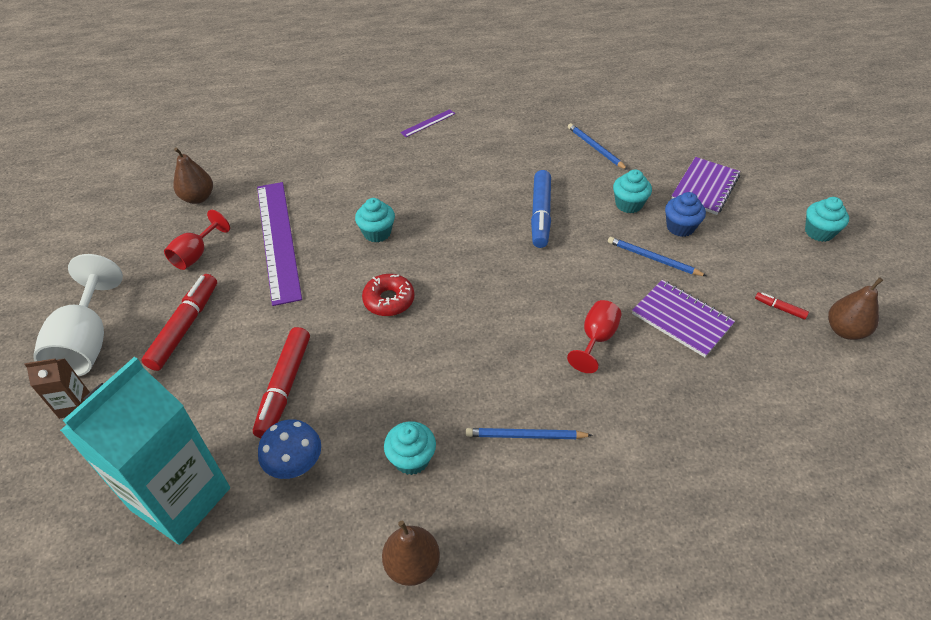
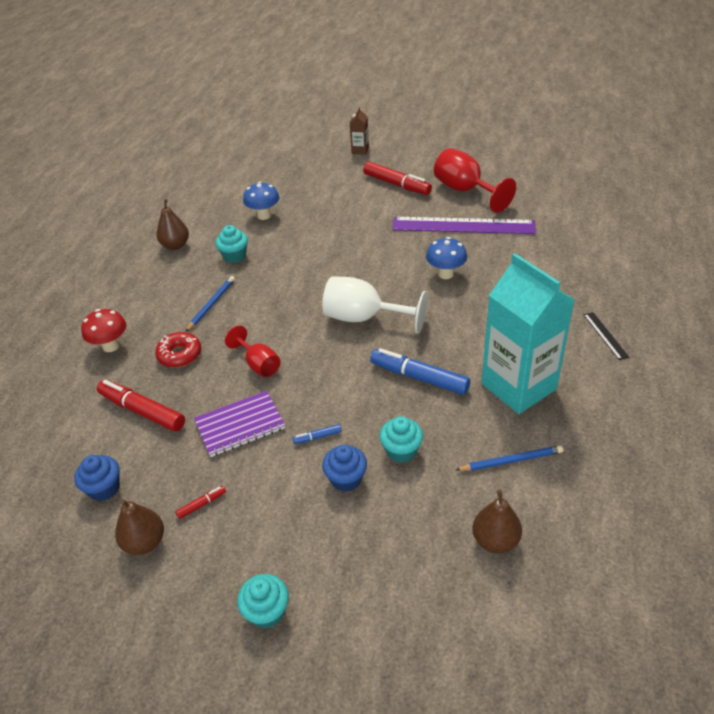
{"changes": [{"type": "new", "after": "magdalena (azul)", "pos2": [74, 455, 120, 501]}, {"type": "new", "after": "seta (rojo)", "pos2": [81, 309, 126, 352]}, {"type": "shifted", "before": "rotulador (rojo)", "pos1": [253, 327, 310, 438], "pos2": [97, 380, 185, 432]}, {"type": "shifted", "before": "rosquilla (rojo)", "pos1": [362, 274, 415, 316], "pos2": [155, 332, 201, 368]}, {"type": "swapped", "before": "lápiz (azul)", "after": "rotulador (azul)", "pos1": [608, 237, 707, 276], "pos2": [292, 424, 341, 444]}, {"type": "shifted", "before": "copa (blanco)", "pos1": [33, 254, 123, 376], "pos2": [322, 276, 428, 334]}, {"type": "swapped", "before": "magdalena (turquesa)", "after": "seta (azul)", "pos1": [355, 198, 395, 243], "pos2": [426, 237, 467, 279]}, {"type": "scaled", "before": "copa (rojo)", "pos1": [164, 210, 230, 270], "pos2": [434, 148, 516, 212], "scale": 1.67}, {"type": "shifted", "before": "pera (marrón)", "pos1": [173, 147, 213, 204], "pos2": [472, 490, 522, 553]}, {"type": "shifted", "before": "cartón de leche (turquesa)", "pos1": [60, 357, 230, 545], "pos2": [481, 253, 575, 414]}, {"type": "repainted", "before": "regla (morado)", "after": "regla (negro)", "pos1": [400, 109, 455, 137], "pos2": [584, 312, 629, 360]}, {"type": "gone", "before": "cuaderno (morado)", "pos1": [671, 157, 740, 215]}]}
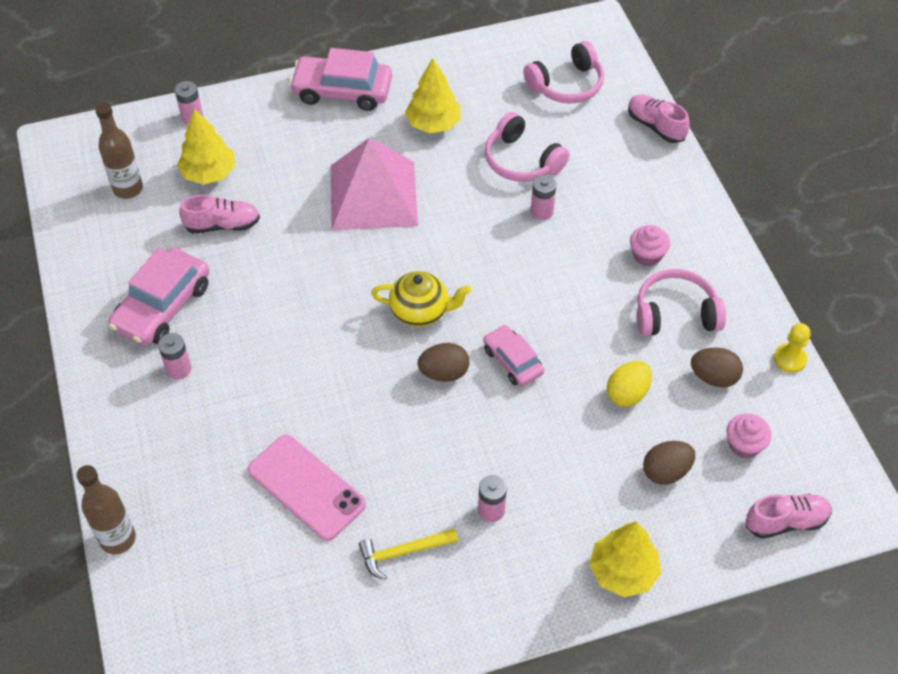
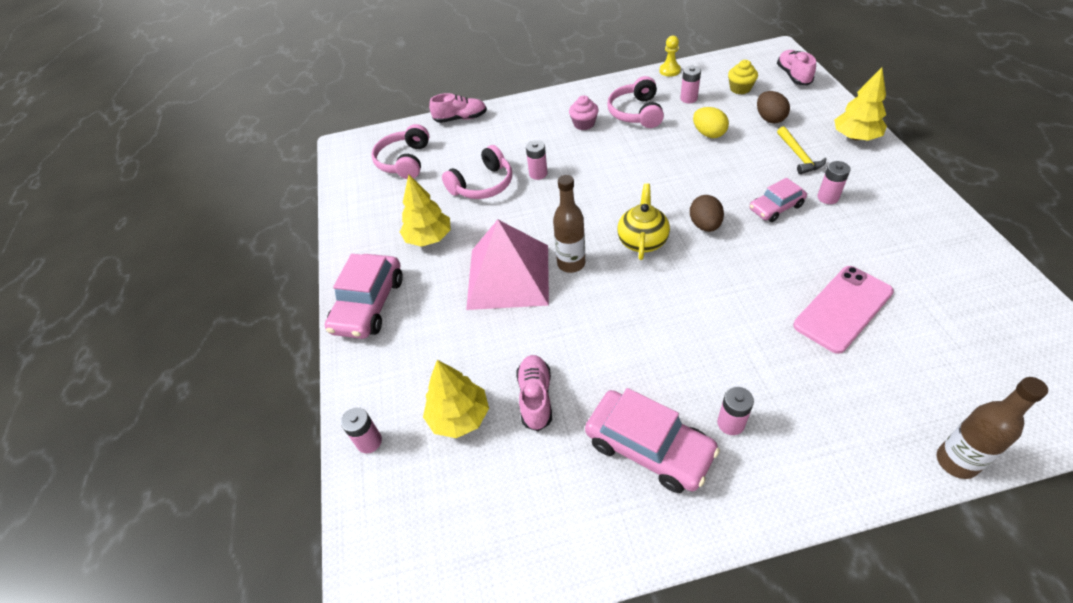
{"changes": [{"type": "rotated", "before": "auriculares (rosa)", "pos1": [523, 41, 604, 104], "pos2": [371, 124, 429, 179], "turn": -150}, {"type": "rotated", "before": "zapato (rosa)", "pos1": [628, 94, 690, 143], "pos2": [429, 93, 487, 123], "turn": -150}, {"type": "shifted", "before": "botella (marrón)", "pos1": [95, 102, 143, 199], "pos2": [553, 175, 586, 273]}, {"type": "swapped", "before": "huevo (marrón)", "after": "pila (rosa)", "pos1": [691, 347, 743, 387], "pos2": [680, 66, 701, 103]}, {"type": "repainted", "before": "magdalena (rosa)", "after": "magdalena (amarillo)", "pos1": [727, 413, 771, 458], "pos2": [728, 60, 758, 94]}, {"type": "shifted", "before": "coche (rosa)", "pos1": [483, 325, 544, 386], "pos2": [749, 178, 807, 222]}, {"type": "shifted", "before": "martillo (amarillo)", "pos1": [359, 528, 458, 580], "pos2": [777, 126, 826, 174]}]}
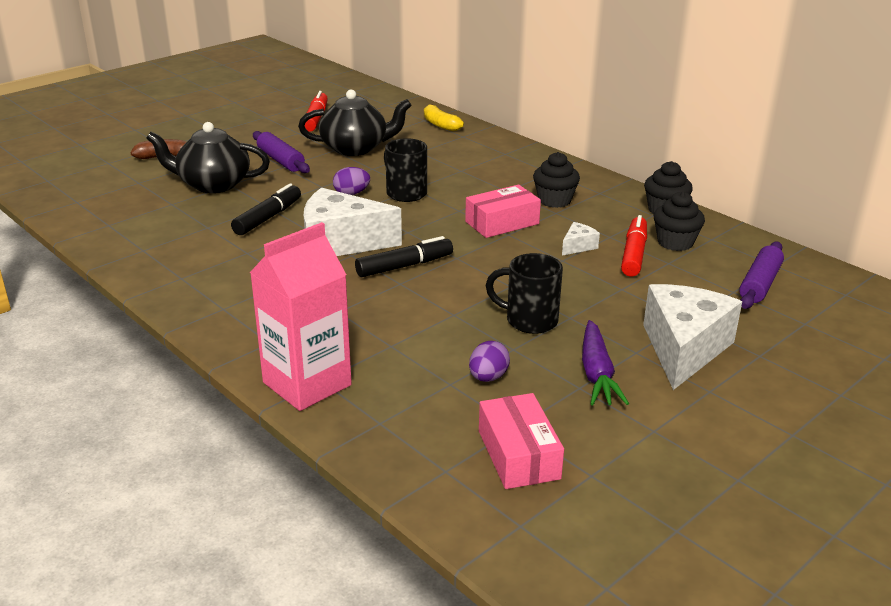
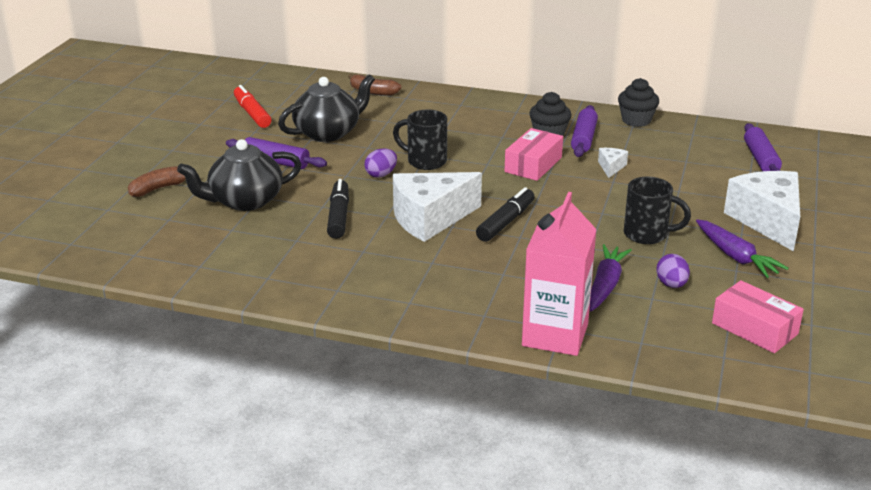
{"changes": [{"type": "repainted", "before": "plátano (amarillo)", "after": "plátano (marrón)", "pos1": [424, 104, 464, 131], "pos2": [348, 74, 401, 95]}, {"type": "new", "after": "rodillo (morado)", "pos2": [571, 105, 598, 157]}, {"type": "new", "after": "zanahoria (morado)", "pos2": [589, 244, 632, 311]}, {"type": "rotated", "before": "taza (negro)", "pos1": [486, 253, 563, 334], "pos2": [624, 177, 691, 244], "turn": -150}, {"type": "gone", "before": "rotulador (rojo)", "pos1": [621, 215, 647, 277]}, {"type": "gone", "before": "magdalena (negro)", "pos1": [654, 191, 705, 251]}]}
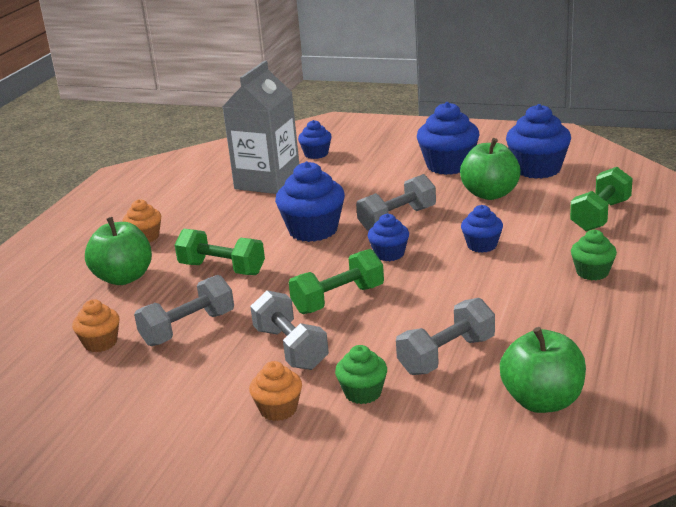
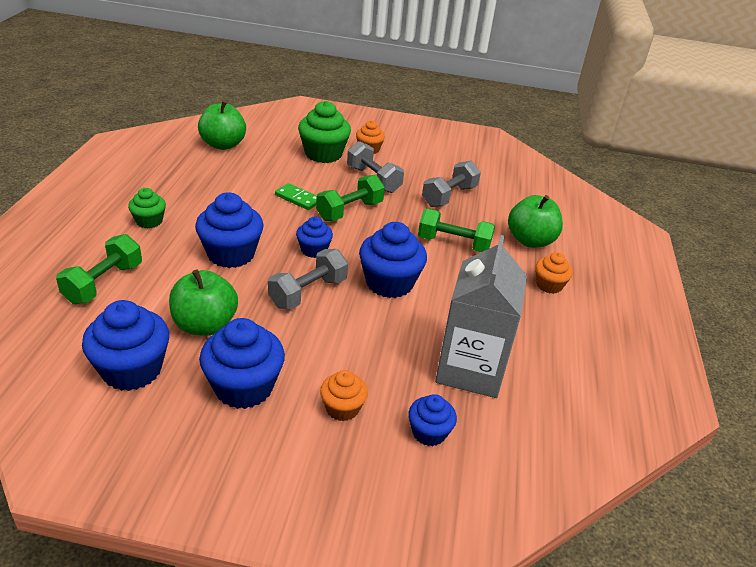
{"changes": [{"type": "scaled", "before": "magdalena (azul)", "pos1": [461, 205, 503, 253], "pos2": [195, 192, 264, 268], "scale": 1.75}, {"type": "new", "after": "ficha de dominó (verde)", "pos2": [275, 183, 317, 210]}, {"type": "scaled", "before": "magdalena (verde)", "pos1": [335, 345, 387, 404], "pos2": [298, 101, 351, 163], "scale": 1.75}, {"type": "shifted", "before": "magdalena (naranja)", "pos1": [72, 299, 120, 352], "pos2": [320, 370, 368, 421]}, {"type": "gone", "before": "mancuerna (gris)", "pos1": [396, 298, 495, 375]}]}
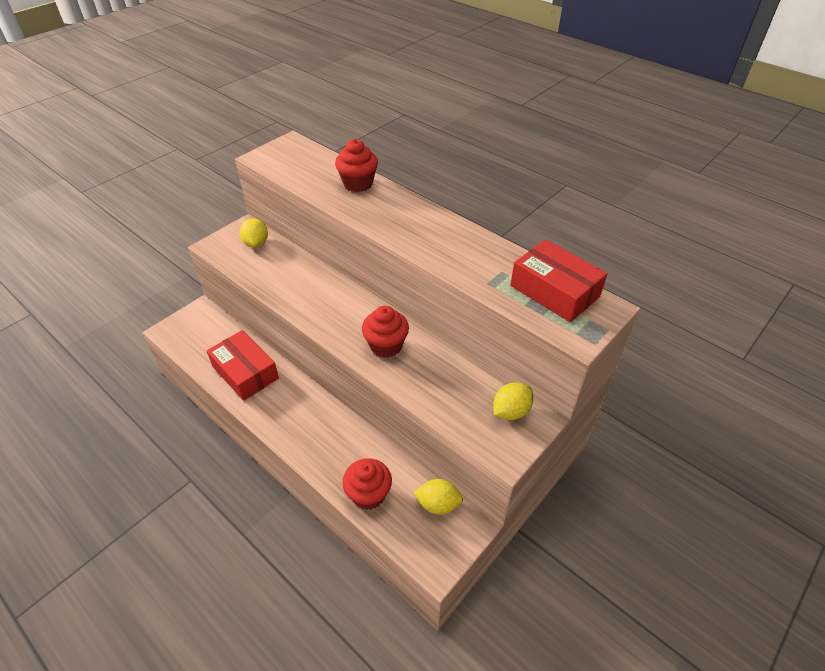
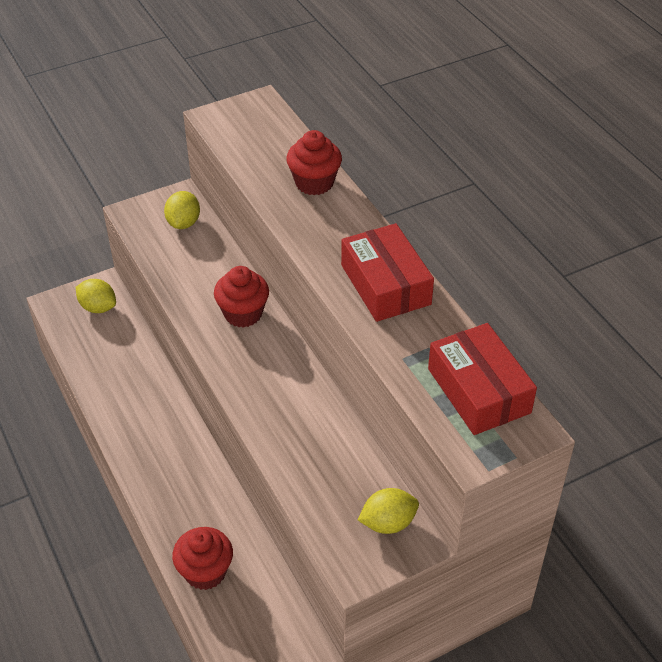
{"changes": [{"type": "shifted", "before": "limón (amarillo)", "pos1": [414, 479, 463, 515], "pos2": [76, 279, 116, 313]}, {"type": "shifted", "before": "magdalena (rojo)", "pos1": [362, 306, 409, 358], "pos2": [214, 266, 269, 328]}, {"type": "shifted", "before": "caja (rojo)", "pos1": [207, 330, 279, 401], "pos2": [341, 223, 434, 322]}]}
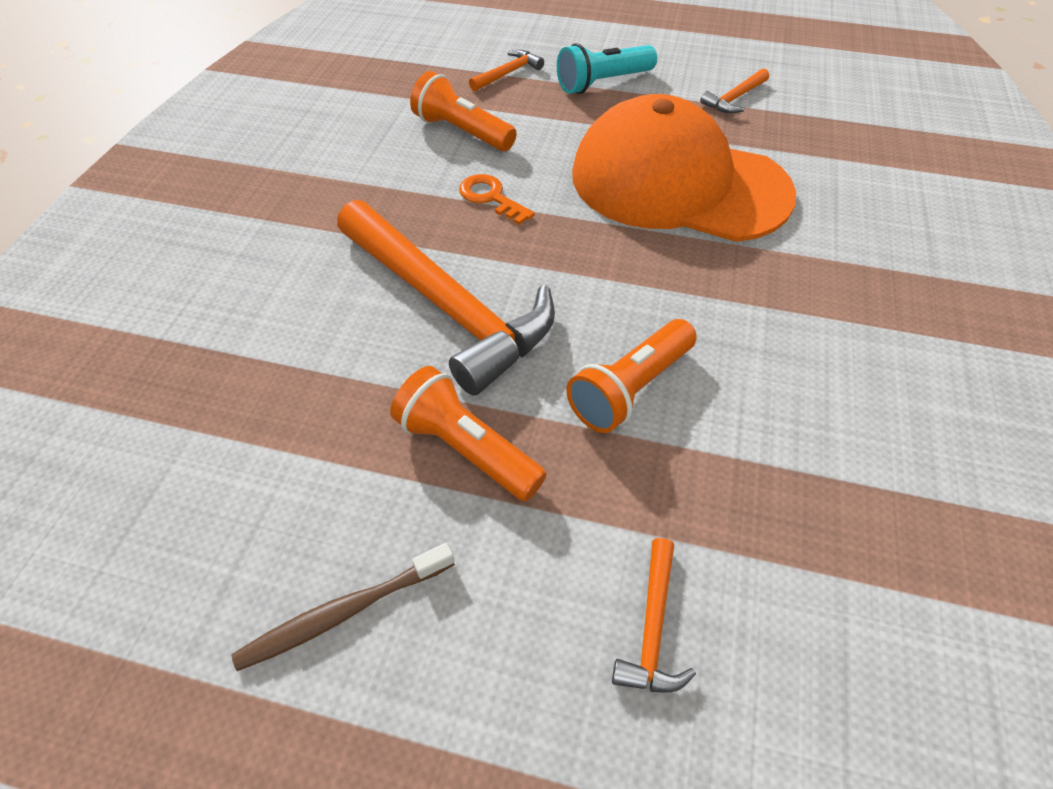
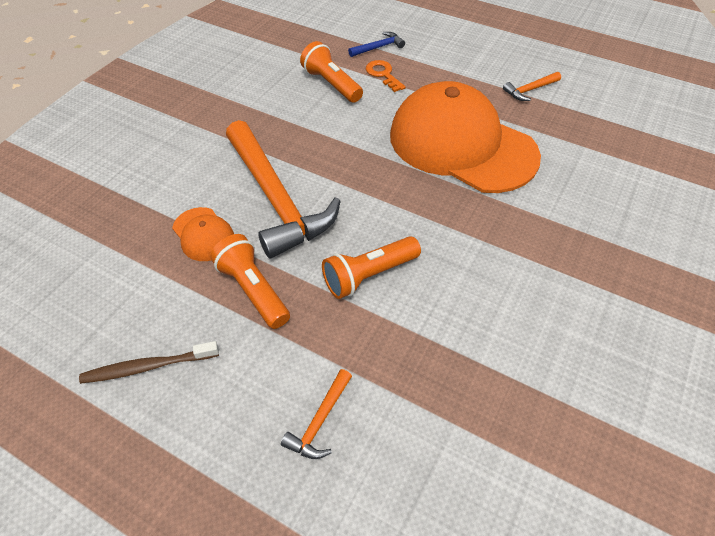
{"changes": [{"type": "new", "after": "gorra (naranja)", "pos2": [172, 207, 234, 261]}, {"type": "repainted", "before": "martillo (naranja)", "after": "martillo (azul)", "pos1": [469, 50, 544, 91], "pos2": [348, 32, 405, 57]}, {"type": "shifted", "before": "llave (naranja)", "pos1": [459, 174, 535, 225], "pos2": [366, 60, 406, 92]}, {"type": "gone", "before": "lámpara de mano (turquesa)", "pos1": [557, 43, 657, 94]}]}
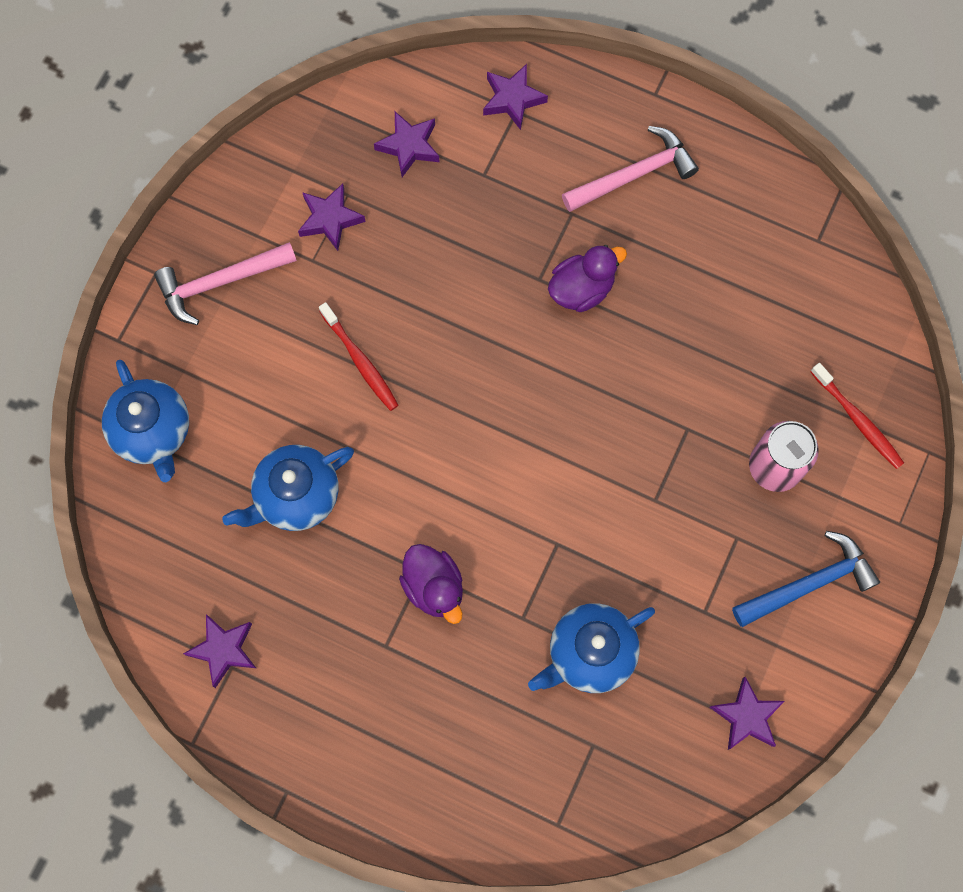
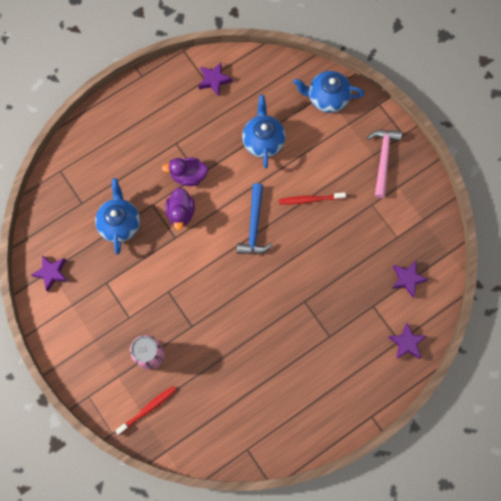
{"changes": [{"type": "rotated", "before": "cepillo de dientes (rojo)", "pos1": [811, 363, 904, 469], "pos2": [115, 386, 176, 435], "turn": 150}, {"type": "shifted", "before": "pato (morado)", "pos1": [548, 245, 627, 312], "pos2": [165, 187, 195, 230]}, {"type": "shifted", "before": "martillo (azul)", "pos1": [732, 531, 880, 627], "pos2": [237, 183, 273, 255]}, {"type": "gone", "before": "estrella (morado)", "pos1": [298, 183, 366, 251]}, {"type": "gone", "before": "martillo (rosa)", "pos1": [562, 126, 699, 212]}]}
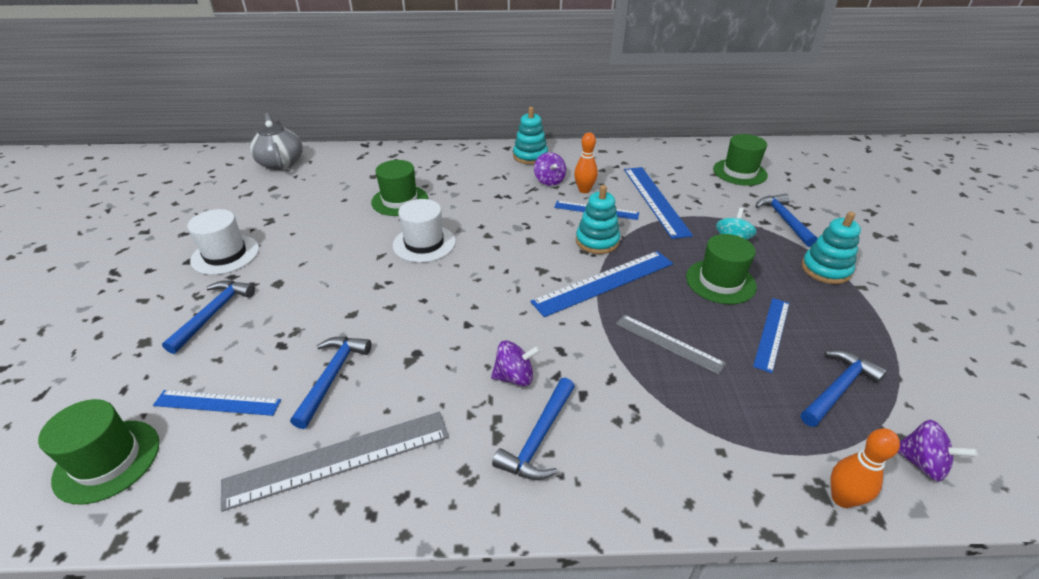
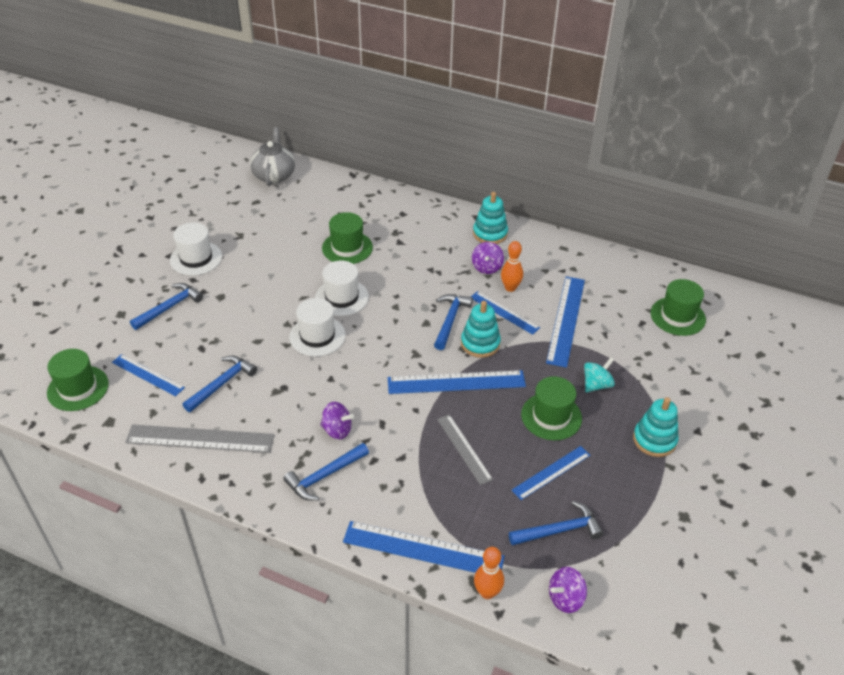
{"changes": [{"type": "new", "after": "sombrero (blanco)", "pos2": [289, 298, 345, 357]}, {"type": "new", "after": "regla (azul)", "pos2": [343, 521, 504, 573]}, {"type": "shifted", "before": "martillo (azul)", "pos1": [756, 194, 818, 247], "pos2": [434, 294, 473, 350]}, {"type": "rotated", "before": "peonza (morado)", "pos1": [898, 420, 977, 482], "pos2": [549, 567, 587, 613], "turn": 90}]}
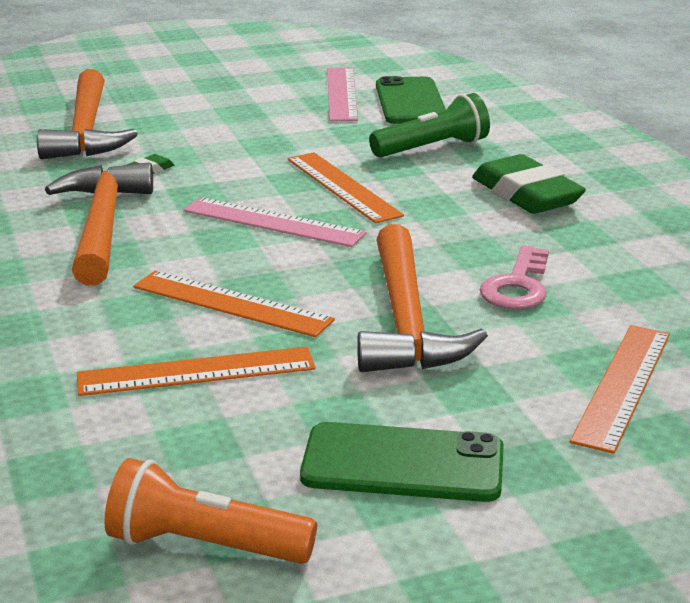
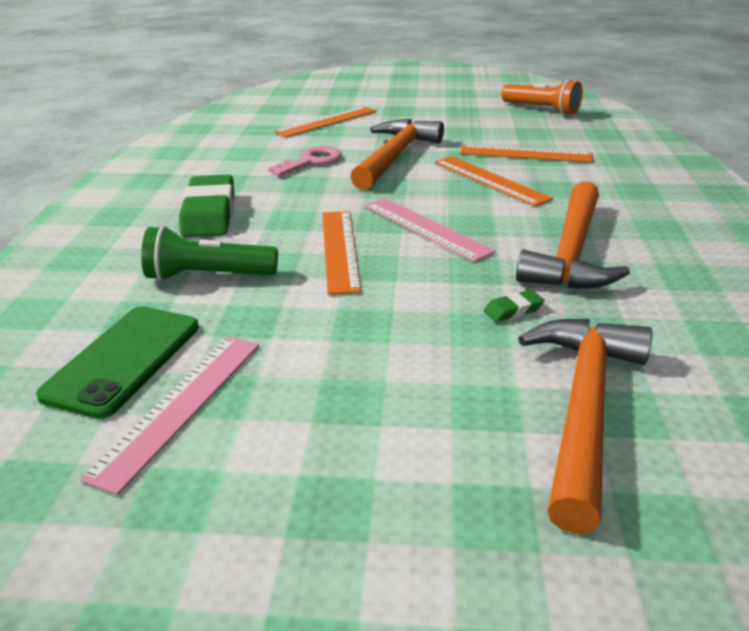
{"changes": [{"type": "gone", "before": "móvil (verde)", "pos1": [300, 422, 504, 502]}]}
